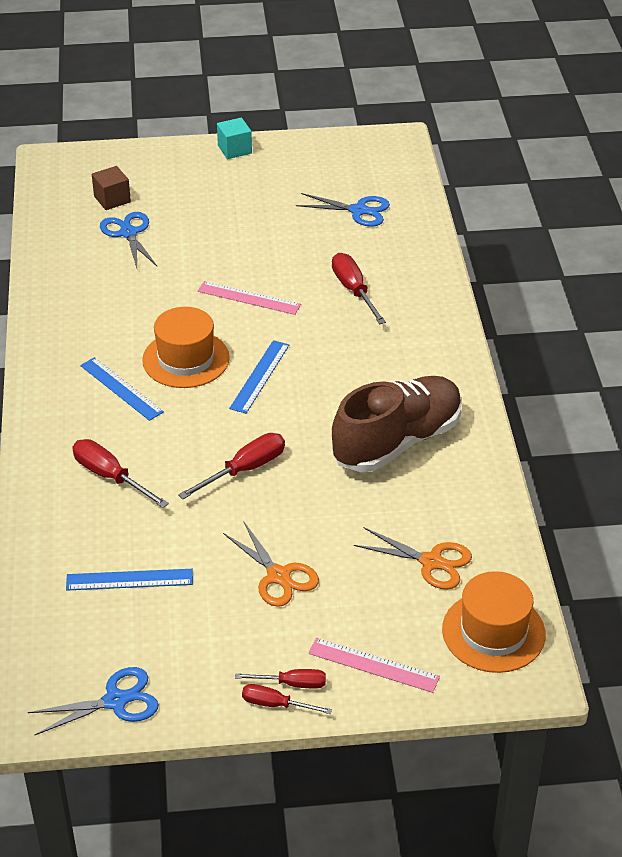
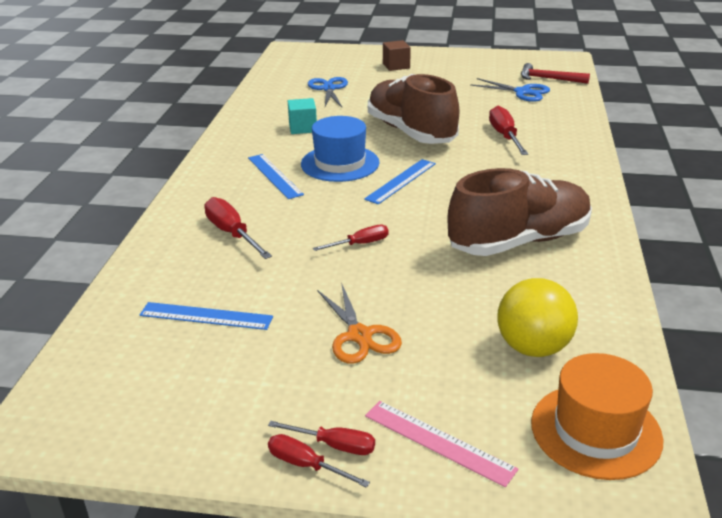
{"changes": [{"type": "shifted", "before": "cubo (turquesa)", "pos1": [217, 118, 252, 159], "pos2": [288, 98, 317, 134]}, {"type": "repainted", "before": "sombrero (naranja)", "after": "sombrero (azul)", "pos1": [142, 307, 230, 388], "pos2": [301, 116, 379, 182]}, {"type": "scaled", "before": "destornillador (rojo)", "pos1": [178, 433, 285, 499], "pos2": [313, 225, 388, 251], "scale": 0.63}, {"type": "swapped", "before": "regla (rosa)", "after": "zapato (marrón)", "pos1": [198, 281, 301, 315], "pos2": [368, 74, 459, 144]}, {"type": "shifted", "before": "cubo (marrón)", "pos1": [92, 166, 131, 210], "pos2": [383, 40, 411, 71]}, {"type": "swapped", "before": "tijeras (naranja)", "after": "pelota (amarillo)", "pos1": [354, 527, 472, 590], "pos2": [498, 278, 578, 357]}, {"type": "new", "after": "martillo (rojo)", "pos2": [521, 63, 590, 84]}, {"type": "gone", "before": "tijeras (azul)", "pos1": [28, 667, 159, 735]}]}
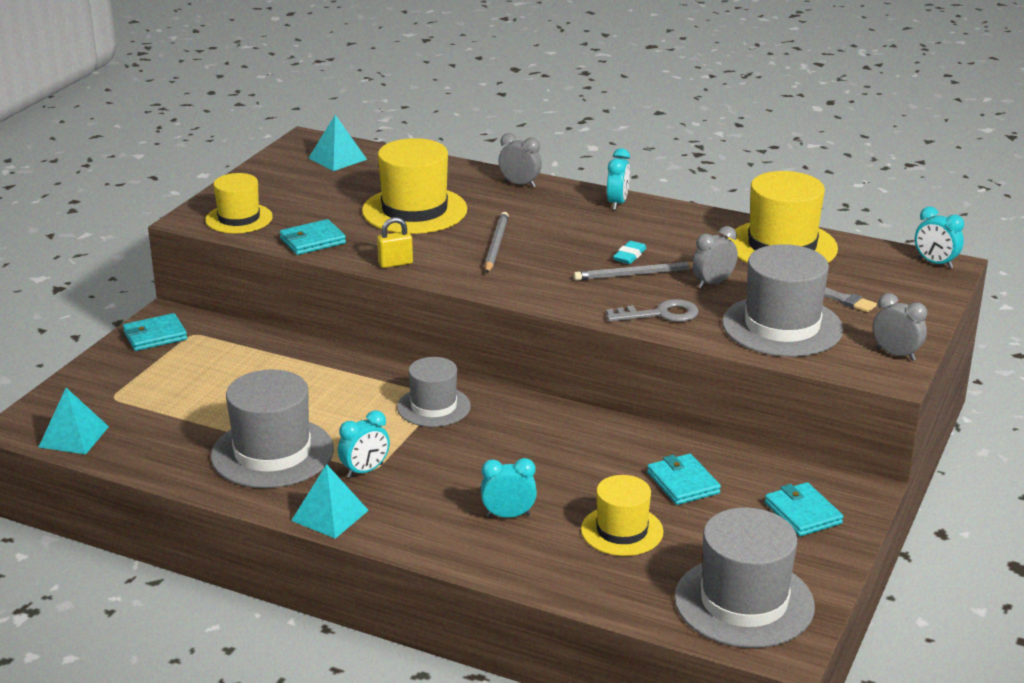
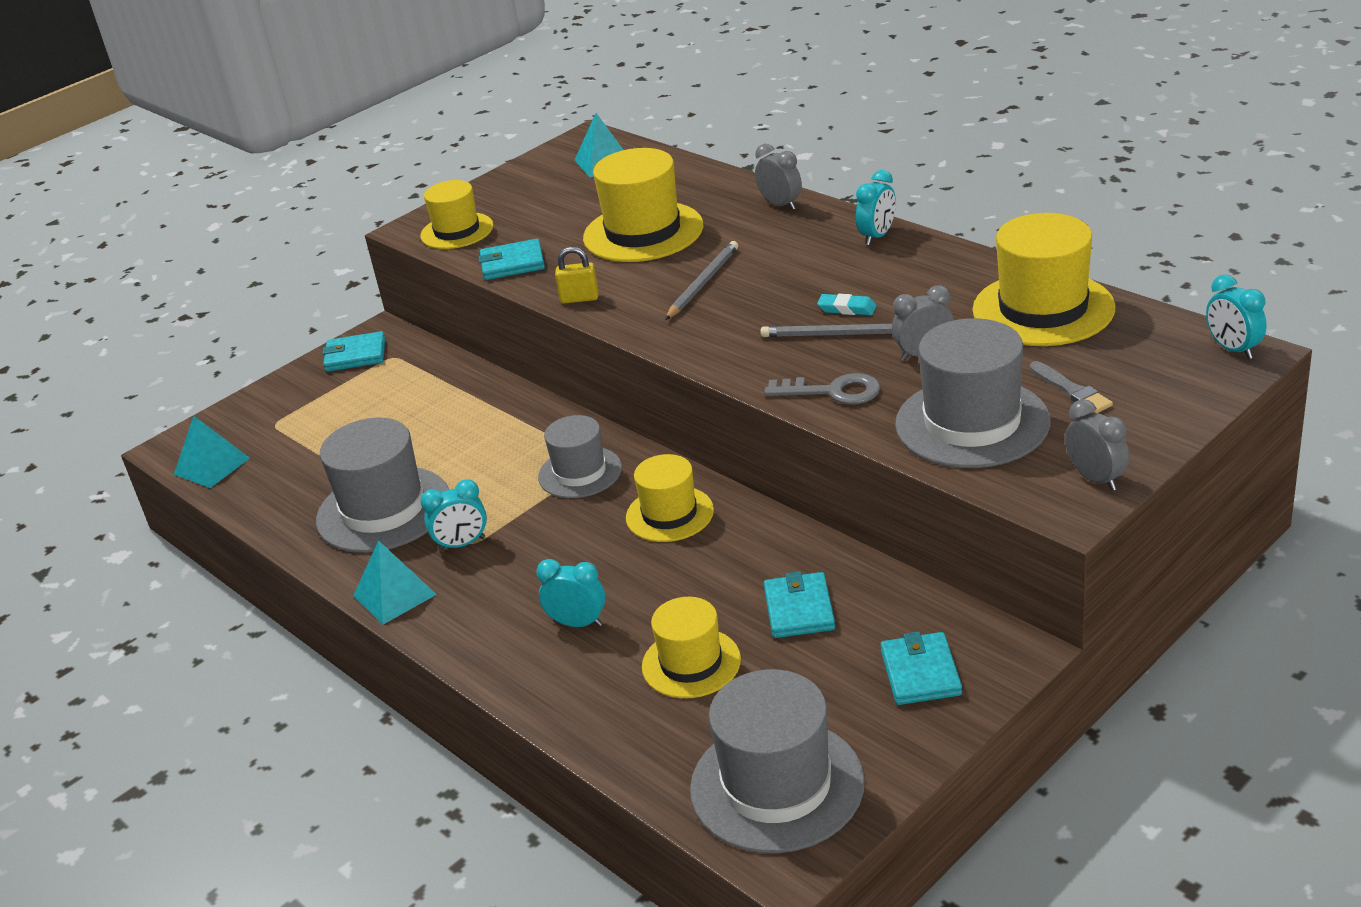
{"changes": [{"type": "new", "after": "sombrero (amarillo)", "pos2": [626, 454, 714, 542]}, {"type": "rotated", "before": "goma de borrar (turquesa)", "pos1": [613, 241, 647, 264], "pos2": [817, 294, 877, 315], "turn": 60}]}
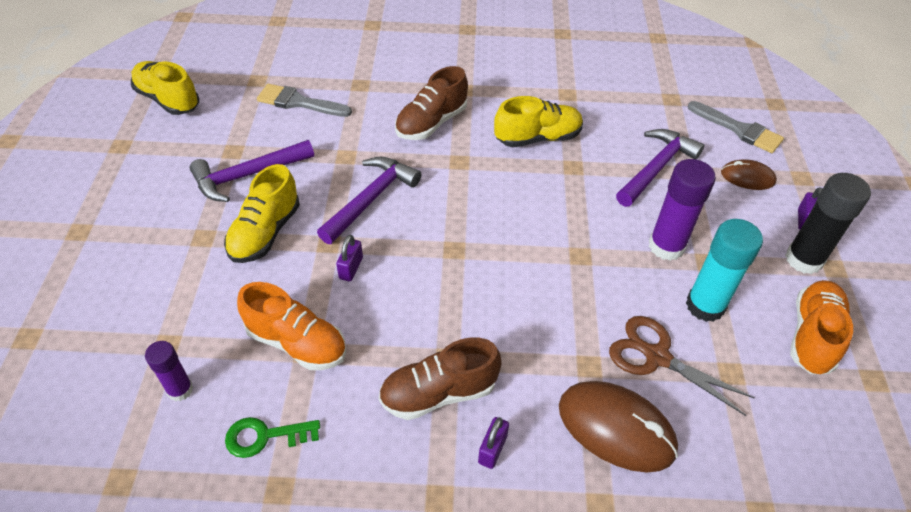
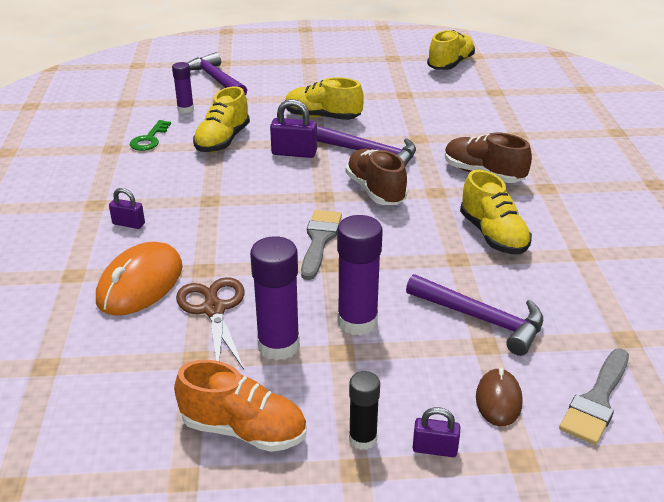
{"changes": [{"type": "repainted", "before": "ratón (marrón)", "after": "ratón (naranja)", "pos1": [559, 381, 678, 472], "pos2": [96, 242, 183, 316]}, {"type": "rotated", "before": "llave (verde)", "pos1": [225, 417, 320, 458], "pos2": [130, 120, 171, 151], "turn": -150}, {"type": "rotated", "before": "tijeras (marrón)", "pos1": [609, 316, 755, 416], "pos2": [176, 277, 244, 369], "turn": -45}, {"type": "shifted", "before": "martillo (morado)", "pos1": [190, 140, 314, 202], "pos2": [187, 52, 247, 95]}, {"type": "repainted", "before": "zapato (naranja)", "after": "zapato (amarillo)", "pos1": [237, 282, 346, 370], "pos2": [193, 86, 250, 153]}, {"type": "repainted", "before": "barra de pegamento (turquesa)", "after": "barra de pegamento (morado)", "pos1": [686, 219, 763, 322], "pos2": [250, 236, 300, 361]}, {"type": "scaled", "before": "candado (morado)", "pos1": [336, 235, 363, 281], "pos2": [270, 99, 317, 158], "scale": 1.59}, {"type": "shifted", "before": "pincel (gris)", "pos1": [257, 84, 352, 117], "pos2": [301, 210, 342, 280]}, {"type": "shifted", "before": "zapato (marrón)", "pos1": [379, 337, 502, 420], "pos2": [346, 149, 407, 205]}, {"type": "scaled", "before": "barra de pegamento (negro)", "pos1": [785, 173, 871, 274], "pos2": [349, 371, 380, 450], "scale": 0.59}]}
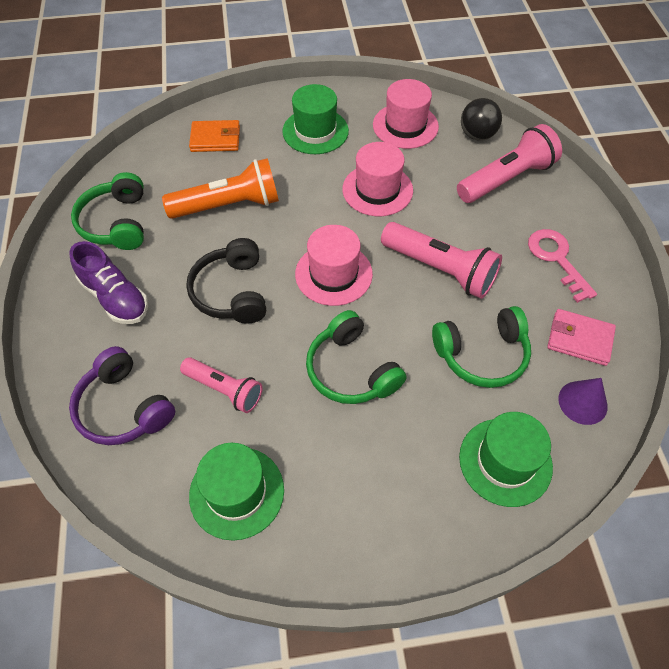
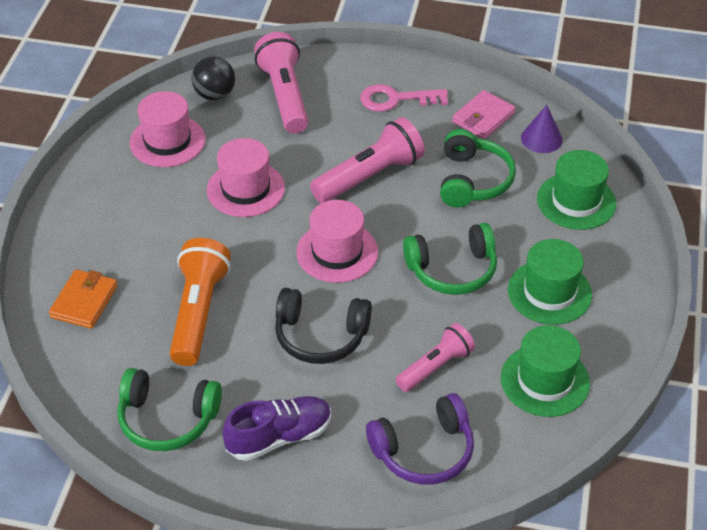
{"changes": [{"type": "shifted", "before": "sombrero (verde)", "pos1": [282, 84, 349, 154], "pos2": [508, 239, 592, 325]}]}
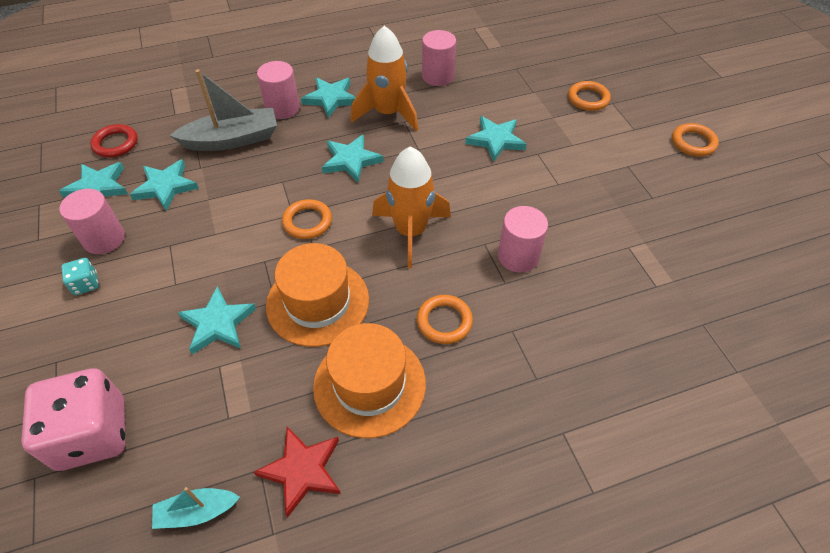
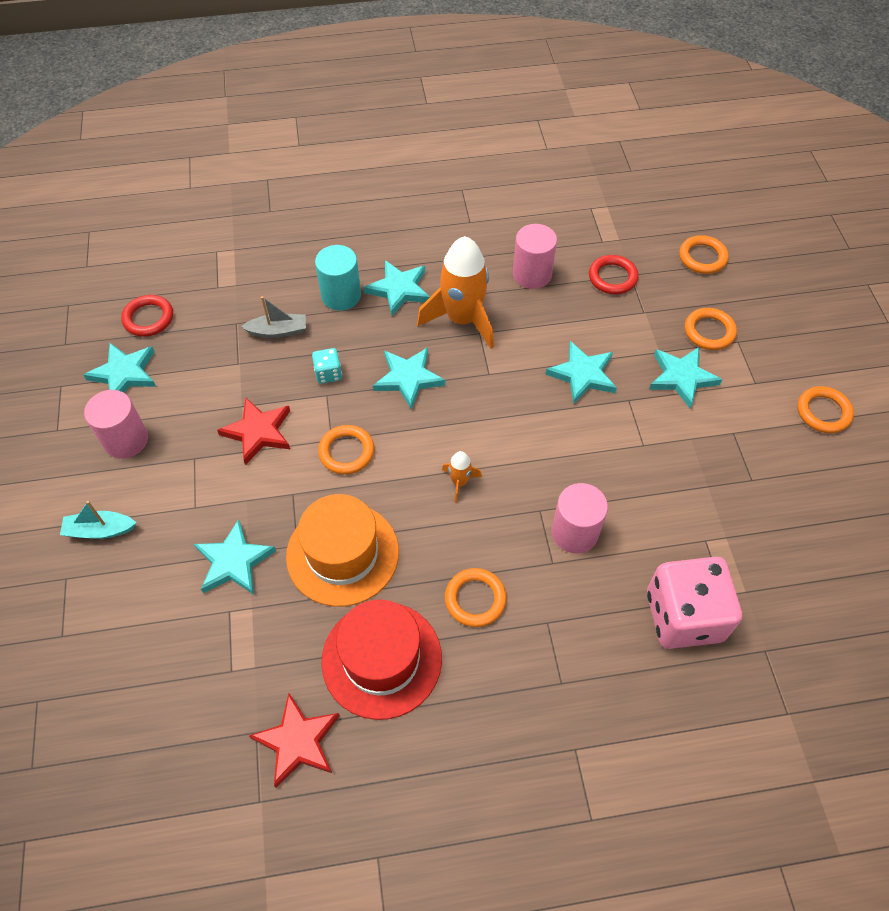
{"changes": [{"type": "shifted", "before": "barco (turquesa)", "pos1": [152, 487, 240, 529], "pos2": [60, 501, 136, 539]}, {"type": "new", "after": "estrella (rojo)", "pos2": [217, 397, 290, 465]}, {"type": "scaled", "before": "barco (gris)", "pos1": [170, 69, 277, 151], "pos2": [241, 296, 306, 338], "scale": 0.54}, {"type": "shifted", "before": "dado (turquesa)", "pos1": [61, 258, 99, 295], "pos2": [312, 348, 342, 384]}, {"type": "repainted", "before": "cilindro (rosa)", "after": "cilindro (turquesa)", "pos1": [257, 61, 300, 119], "pos2": [315, 245, 361, 311]}, {"type": "repainted", "before": "sombrero (naranja)", "after": "sombrero (rojo)", "pos1": [313, 323, 426, 438], "pos2": [321, 600, 442, 720]}, {"type": "scaled", "before": "cohete (naranja)", "pos1": [372, 147, 451, 268], "pos2": [442, 451, 482, 503], "scale": 0.45}, {"type": "new", "after": "anillo (rojo)", "pos2": [589, 255, 639, 295]}, {"type": "shifted", "before": "dado (rosa)", "pos1": [21, 368, 126, 471], "pos2": [647, 557, 742, 649]}, {"type": "shifted", "before": "estrella (turquesa)", "pos1": [130, 159, 199, 211], "pos2": [649, 347, 723, 409]}, {"type": "new", "after": "anillo (naranja)", "pos2": [679, 235, 729, 274]}]}
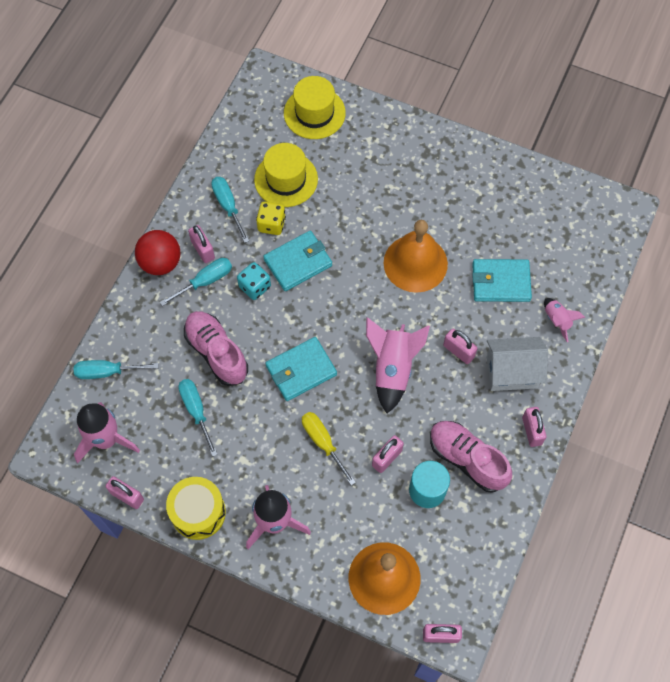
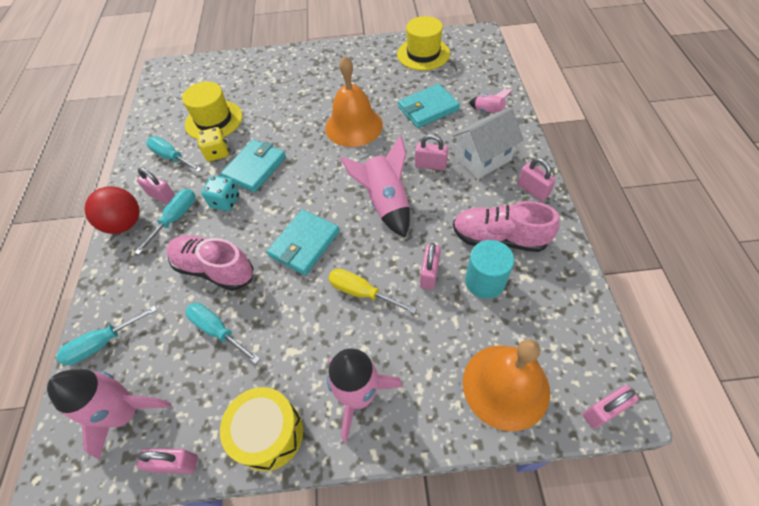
{"changes": [{"type": "shifted", "before": "sombrero (amarillo)", "pos1": [284, 76, 346, 139], "pos2": [397, 16, 450, 70]}]}
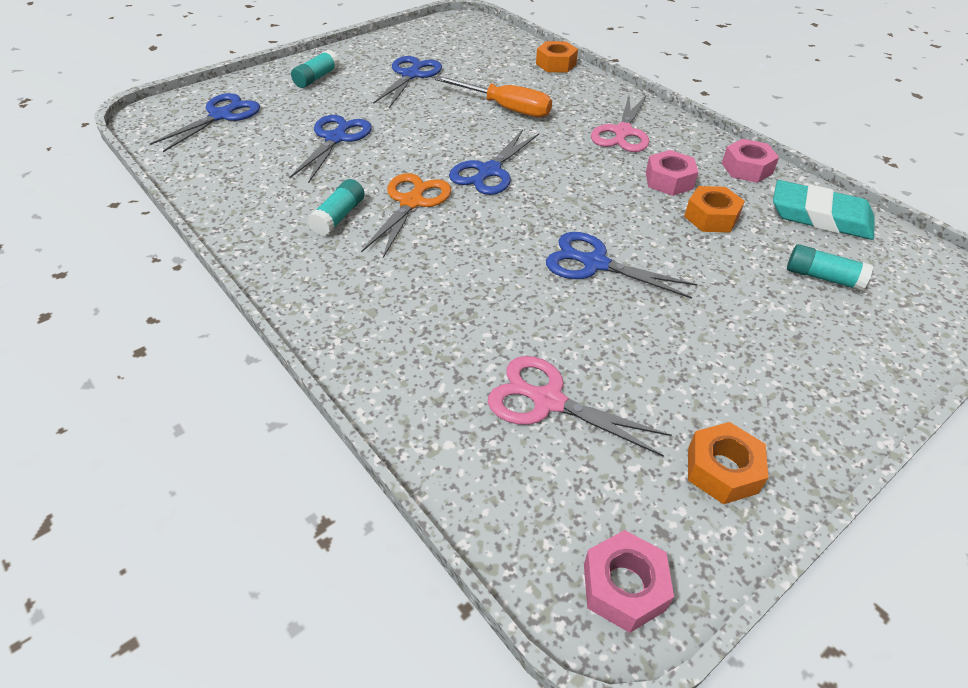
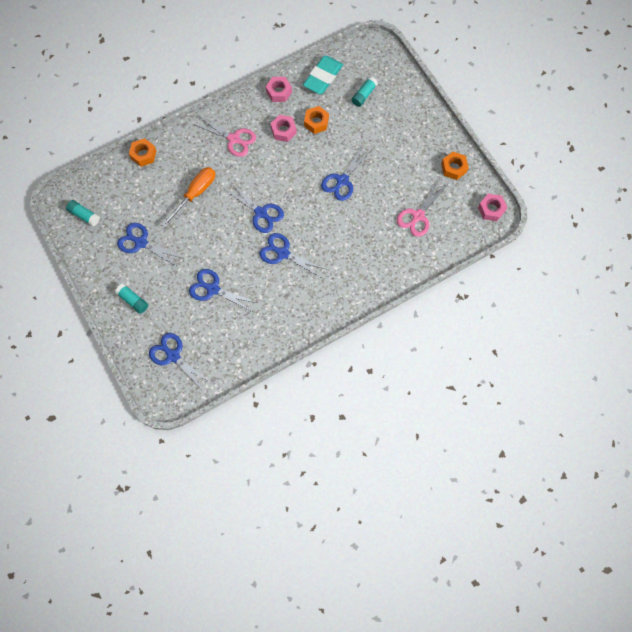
{"changes": [{"type": "shifted", "before": "barra de pegamento (turquesa)", "pos1": [307, 179, 365, 236], "pos2": [66, 200, 100, 227]}, {"type": "repainted", "before": "tijeras (naranja)", "after": "tijeras (azul)", "pos1": [362, 173, 451, 258], "pos2": [259, 233, 326, 278]}]}
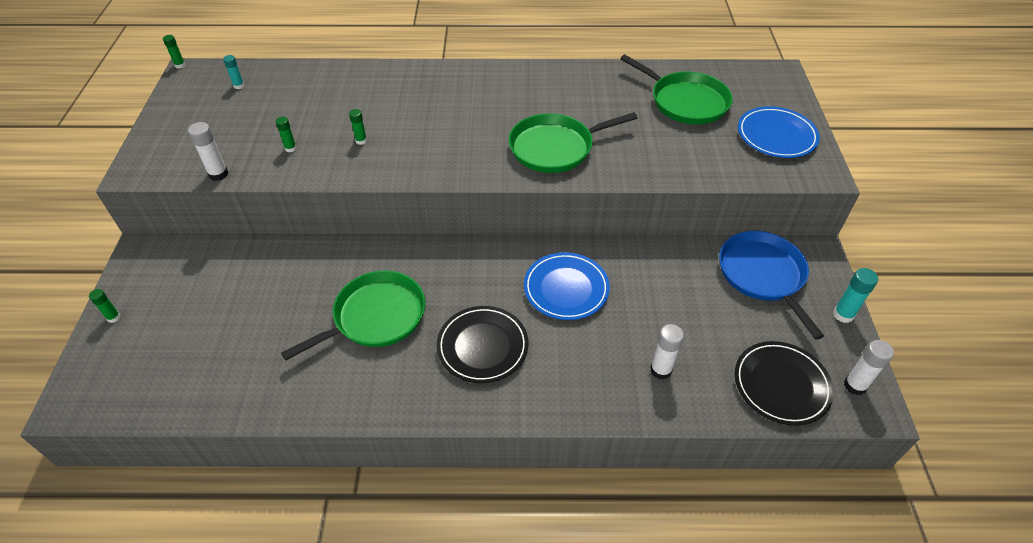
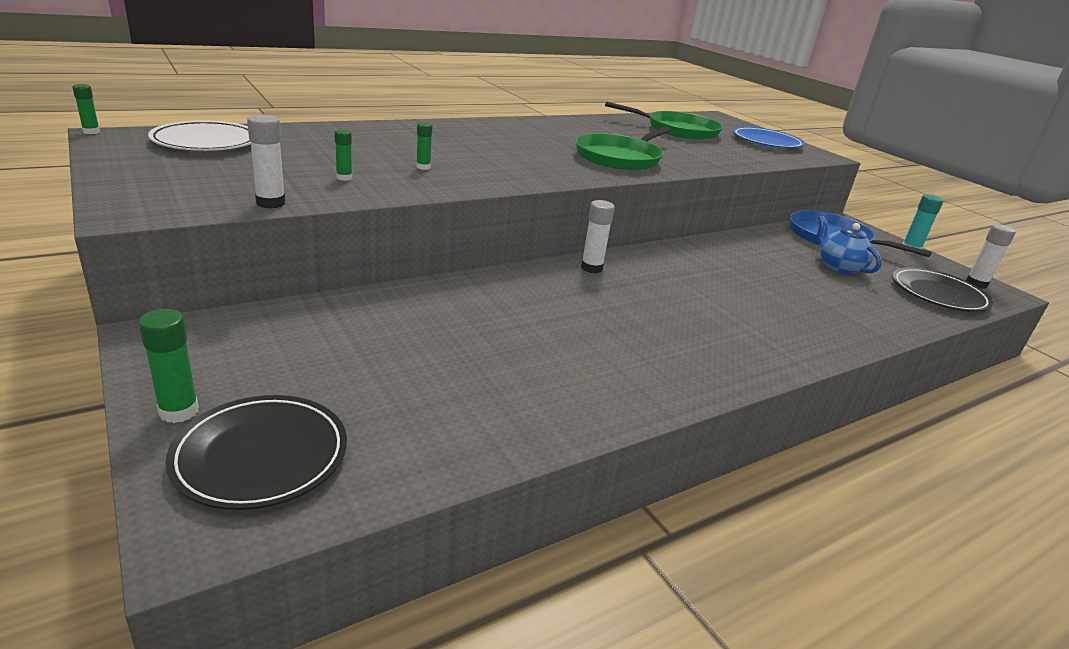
{"changes": [{"type": "scaled", "before": "barra de pegamento (verde)", "pos1": [89, 289, 121, 323], "pos2": [139, 309, 199, 423], "scale": 1.59}, {"type": "swapped", "before": "barra de pegamento (turquesa)", "after": "plato (blanco)", "pos1": [223, 55, 244, 89], "pos2": [148, 121, 251, 151]}, {"type": "shifted", "before": "plato (negro)", "pos1": [436, 306, 528, 383], "pos2": [165, 395, 347, 510]}, {"type": "shifted", "before": "barra de pegamento (blanco)", "pos1": [650, 324, 684, 380], "pos2": [581, 200, 615, 273]}, {"type": "new", "after": "tetera (azul)", "pos2": [817, 216, 882, 274]}, {"type": "gone", "before": "sartén (verde)", "pos1": [281, 271, 425, 360]}, {"type": "gone", "before": "plato (azul)", "pos1": [524, 252, 610, 320]}]}
